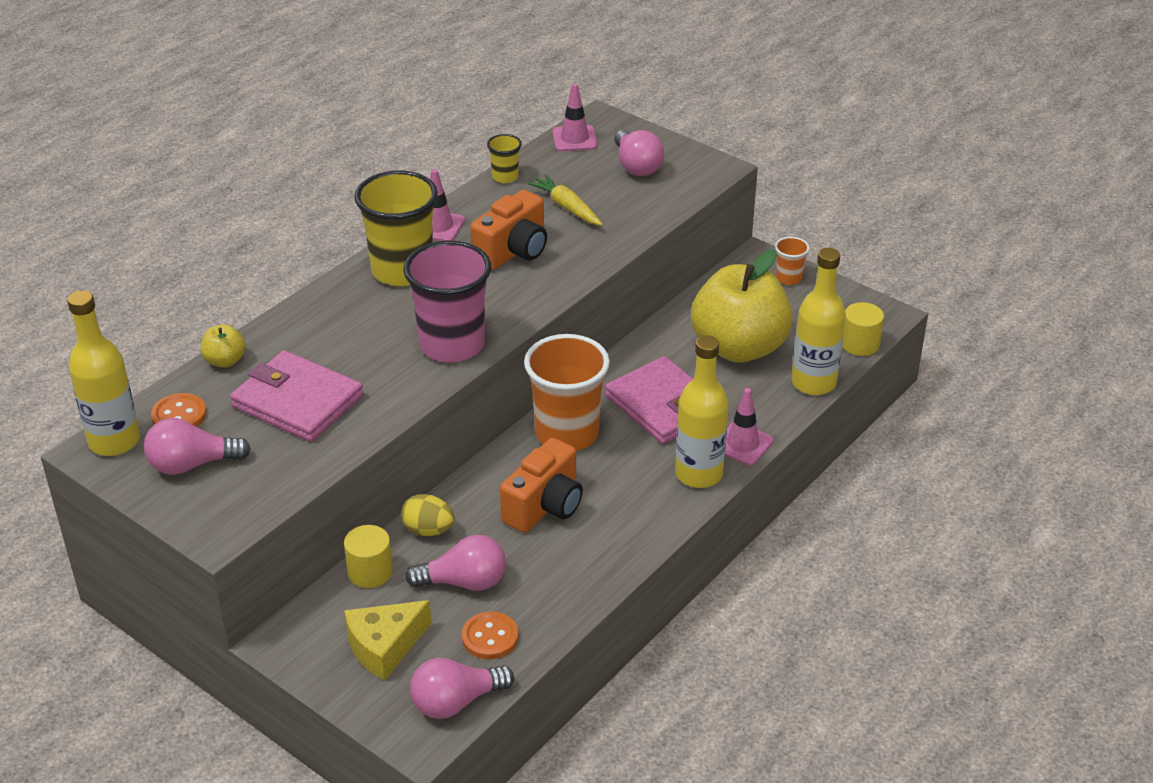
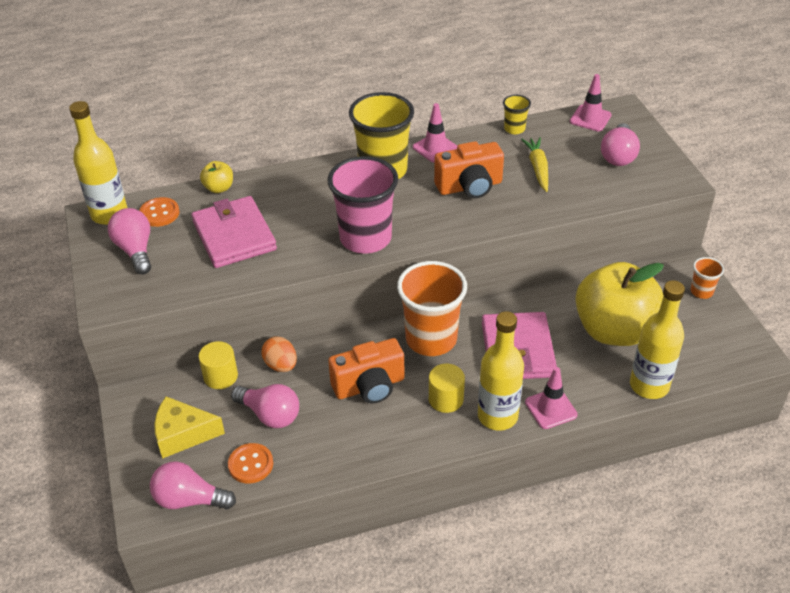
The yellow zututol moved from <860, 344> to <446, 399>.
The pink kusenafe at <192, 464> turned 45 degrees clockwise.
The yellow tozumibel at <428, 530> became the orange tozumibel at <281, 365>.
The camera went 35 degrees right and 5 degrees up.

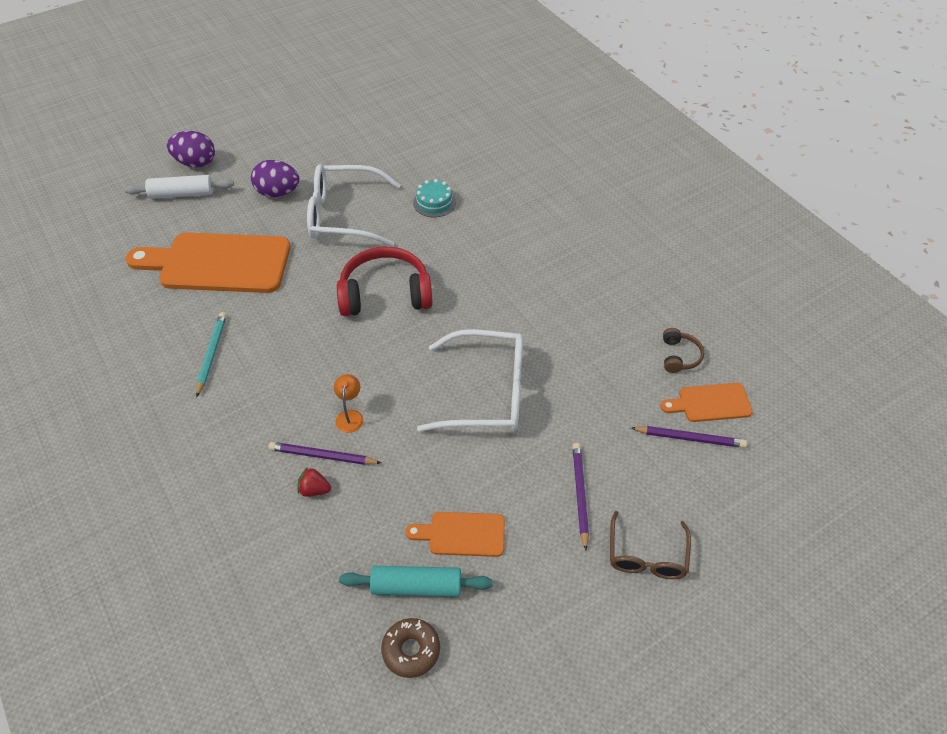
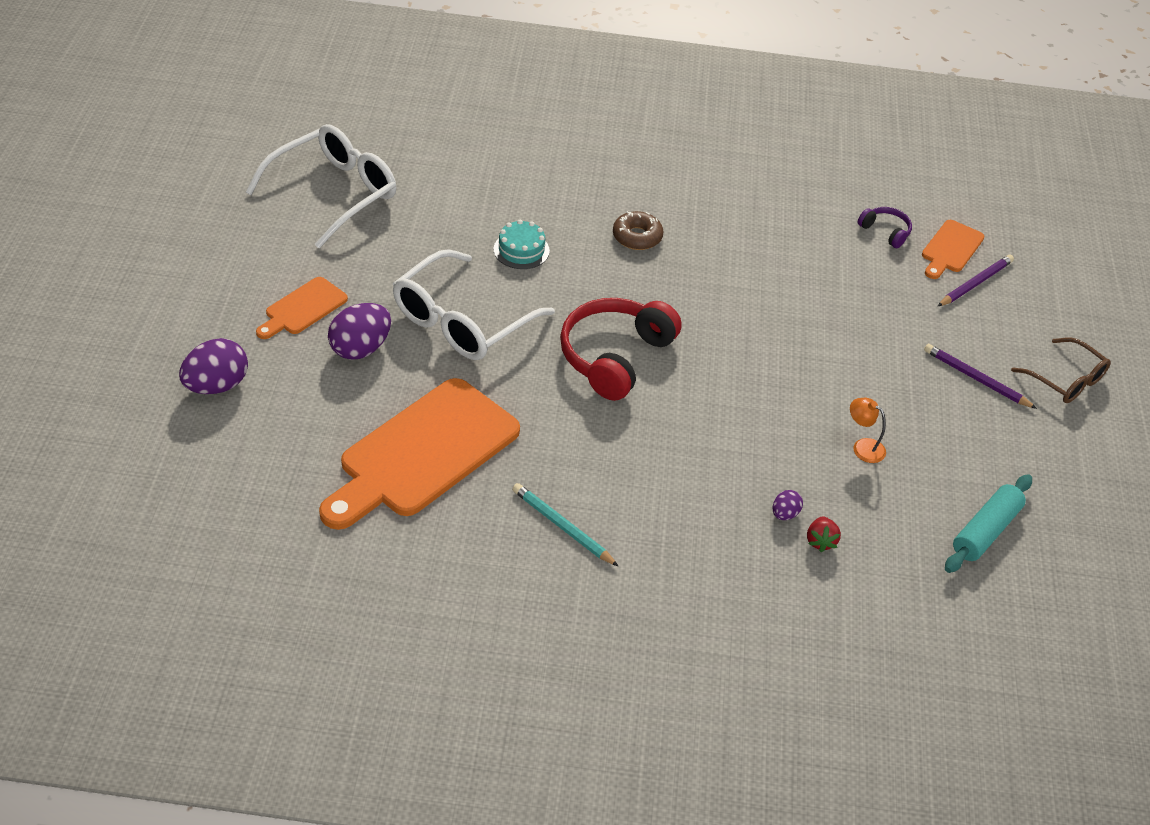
The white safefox at <182, 194> disappeared.
The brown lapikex at <679, 356> became the purple lapikex at <885, 231>.
The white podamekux moved from <487, 393> to <334, 193>.
The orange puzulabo moved from <350, 416> to <863, 447>.
The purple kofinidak at <323, 456> was replaced by the purple tozumibel at <784, 514>.
The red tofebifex at <314, 490> turned 45 degrees counterclockwise.
The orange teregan moved from <462, 534> to <303, 308>.
The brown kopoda moved from <411, 650> to <637, 237>.
The camera went 55 degrees left and 5 degrees down.

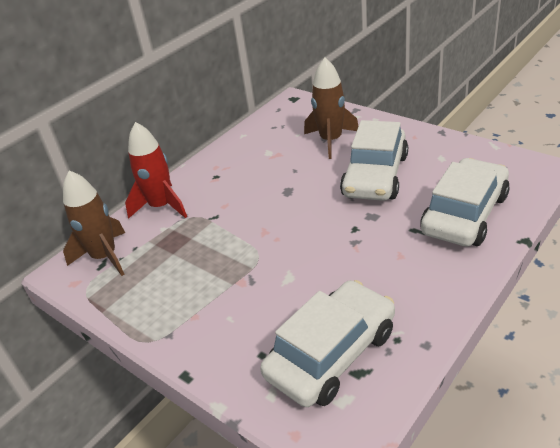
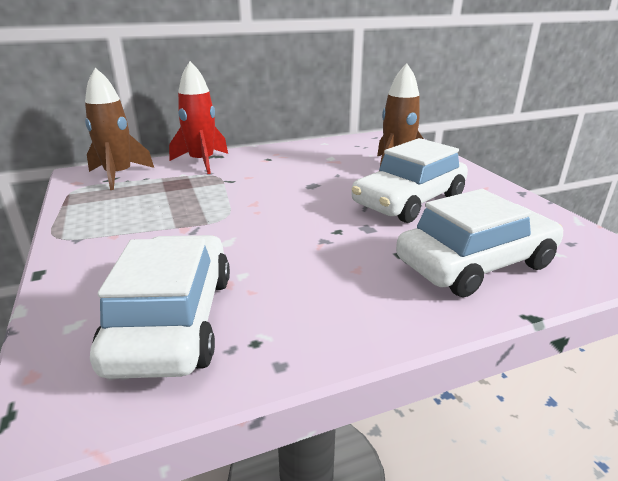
The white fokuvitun at <331, 353> turned 75 degrees counterclockwise.
The camera went 25 degrees right and 10 degrees down.

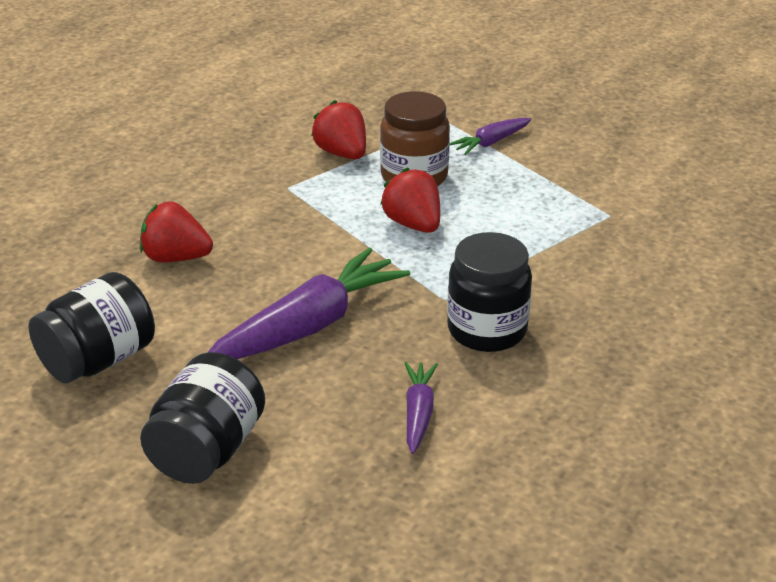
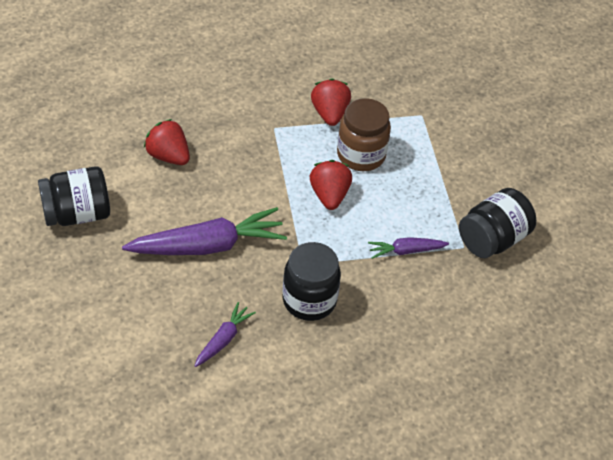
The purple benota moved from <491, 142> to <406, 251>.
The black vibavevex moved from <207, 450> to <492, 239>.
The camera went 25 degrees right and 15 degrees up.

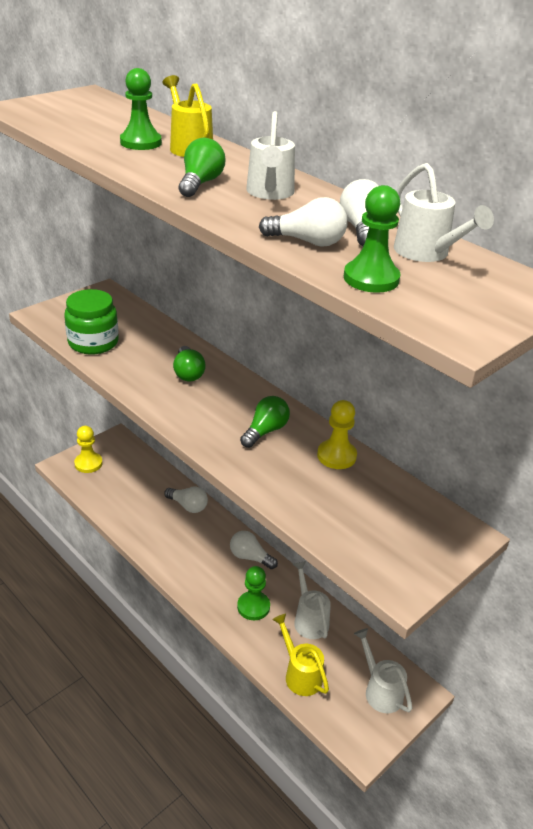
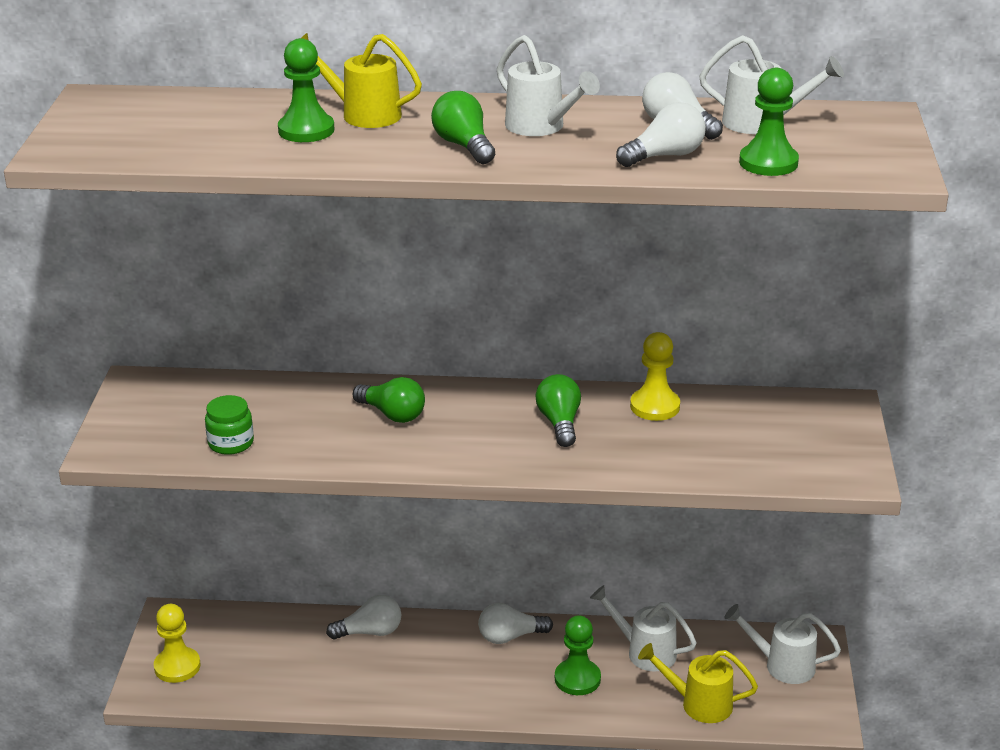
The green vibavevex at <93, 342> changed to 0.60 times the size.
The camera went 40 degrees left and 5 degrees down.

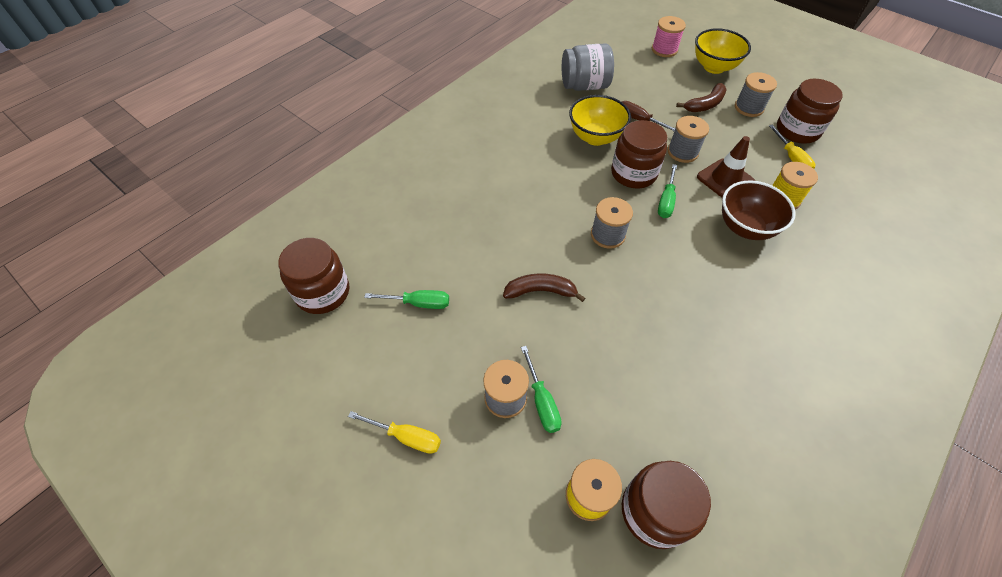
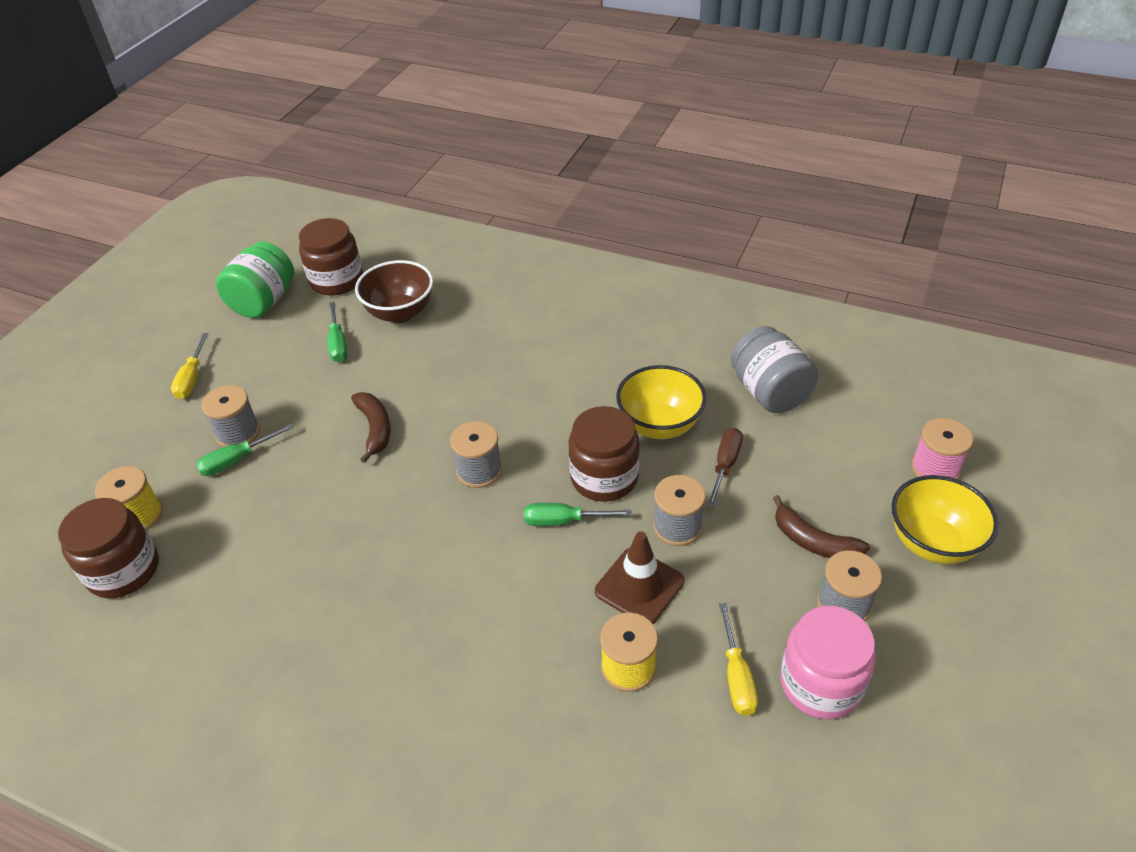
The brown vibavevex at <797, 130> became the pink vibavevex at <821, 683>.
The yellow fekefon at <791, 158> turned 60 degrees counterclockwise.
The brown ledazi moved from <745, 227> to <400, 313>.
The green vibavevex at <263, 301> appeared.
The camera went 75 degrees right and 10 degrees down.

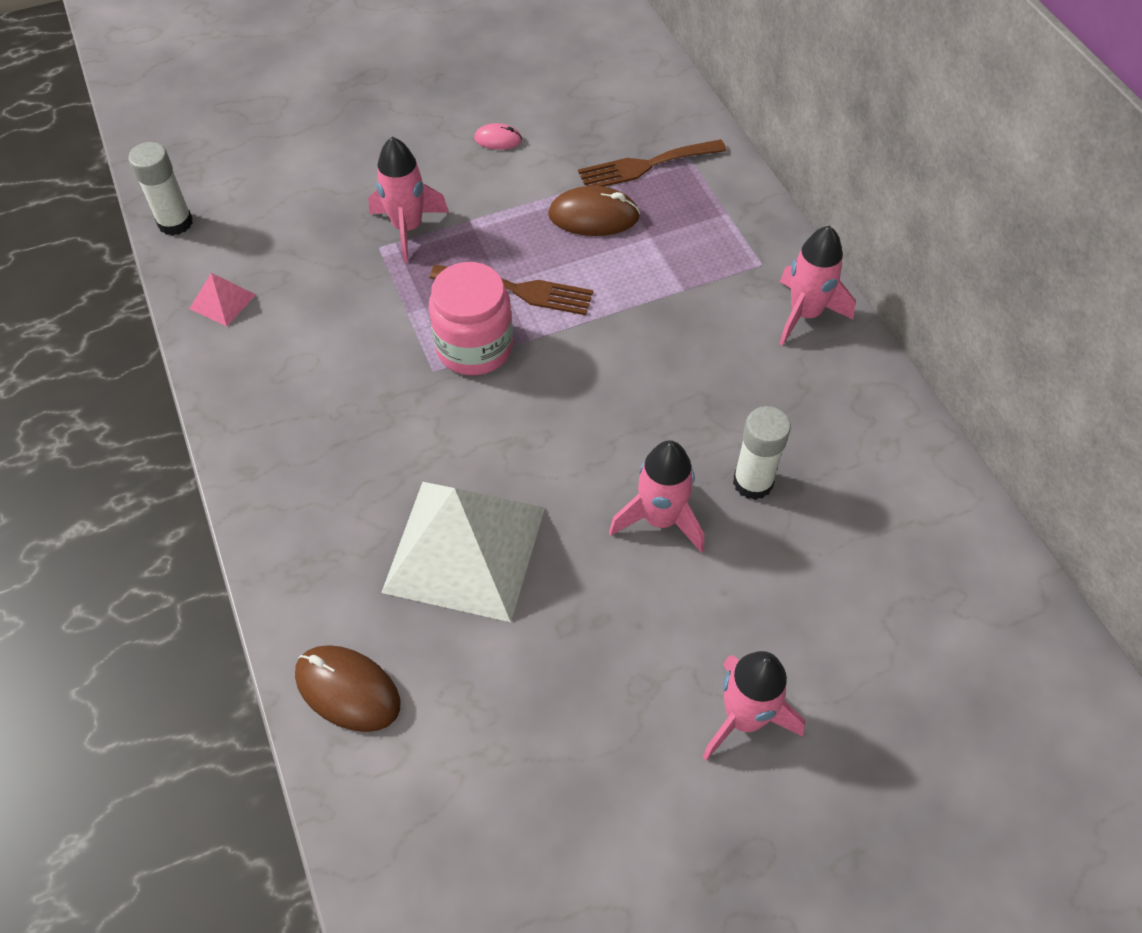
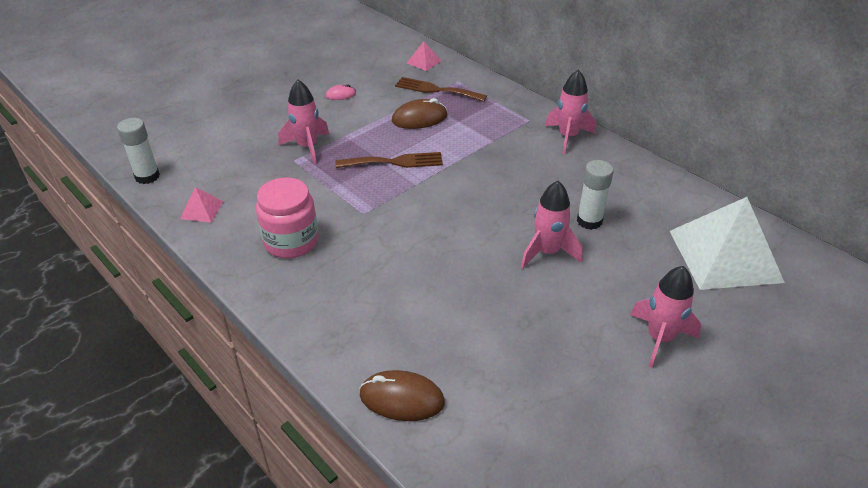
The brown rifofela at <645, 166> turned 60 degrees clockwise.
The pink vibavevex moved from <474, 347> to <291, 241>.
The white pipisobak moved from <464, 549> to <724, 255>.
The pink pipisobak at <424, 62> appeared.
The camera went 20 degrees left and 15 degrees down.

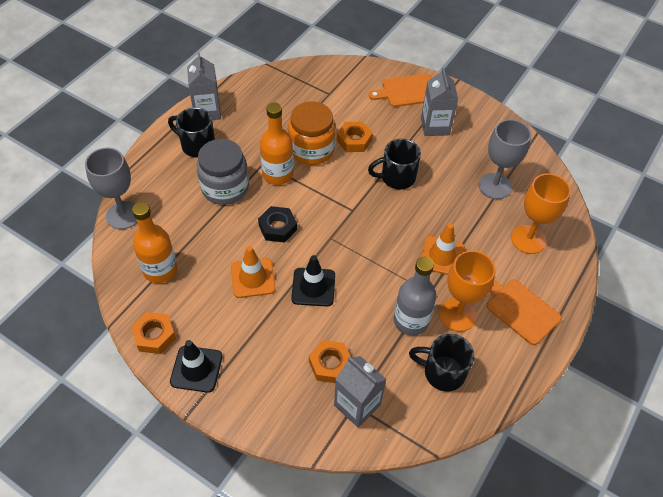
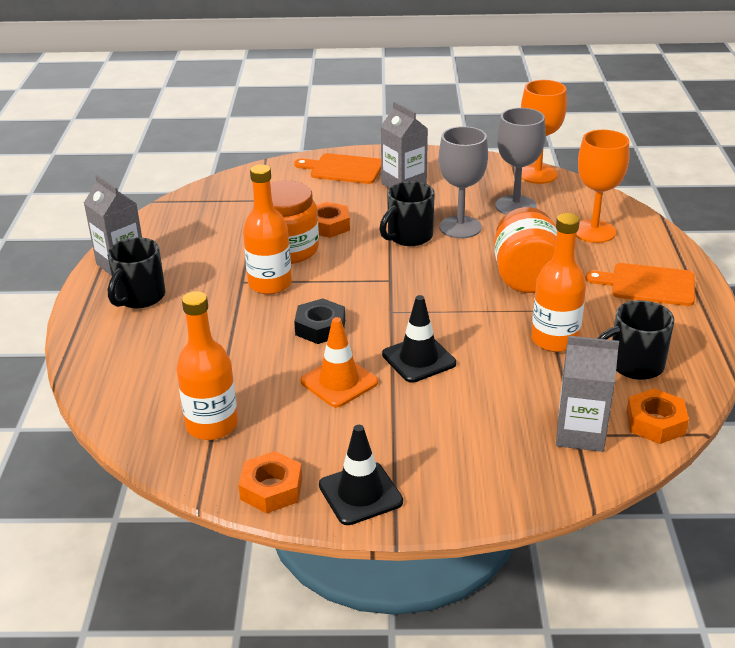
The orange teregan at <407, 91> turned 60 degrees clockwise.
The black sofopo at <197, 145> turned 60 degrees counterclockwise.
The grey vibavevex at <225, 187> disappeared.
The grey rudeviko moved from <123, 215> to <460, 227>.
The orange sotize at <442, 256> was replaced by the orange vibavevex at <526, 277>.
The orange rudeviko moved from <457, 315> to <537, 174>.
The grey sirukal at <411, 321> became the orange sirukal at <554, 340>.
The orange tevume moved from <330, 364> to <655, 423>.
The camera went 30 degrees left and 20 degrees down.

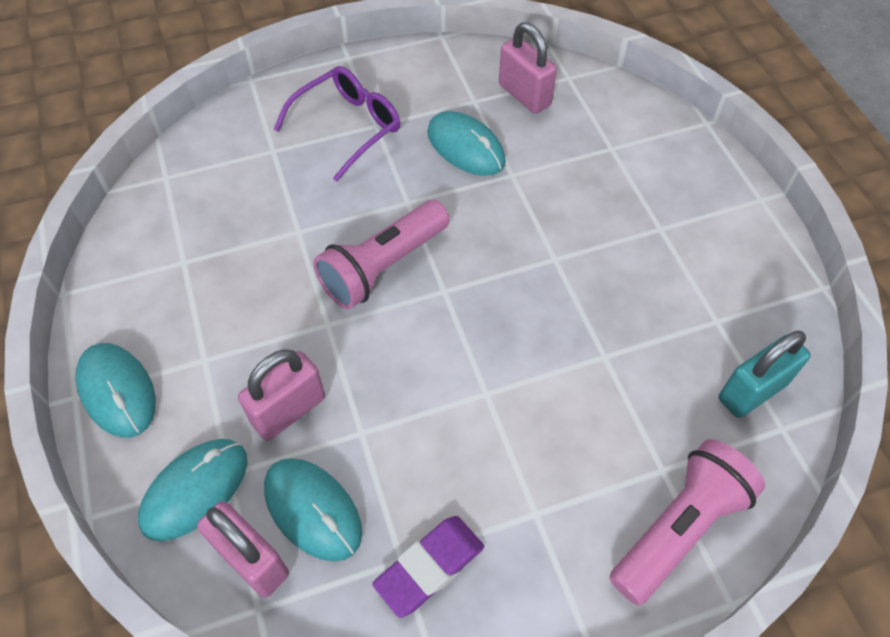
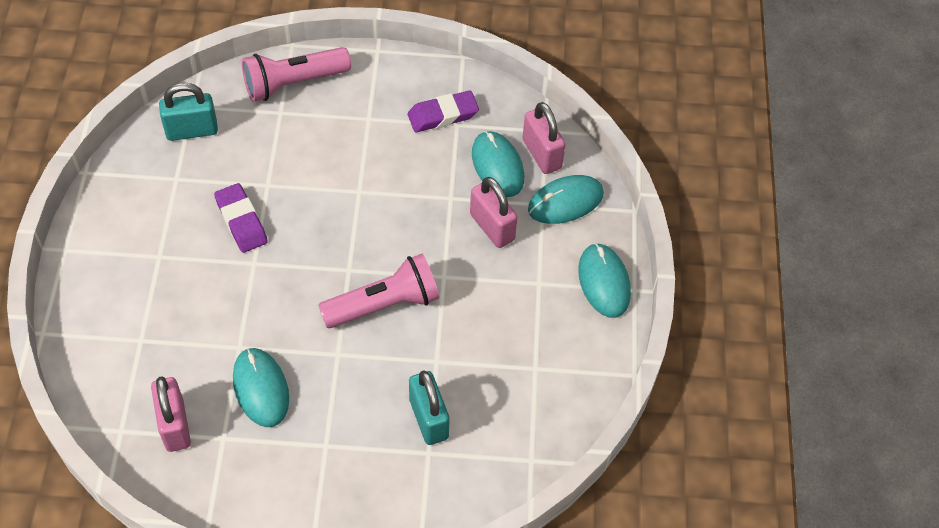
The purple podamekux at <348, 127> disappeared.
The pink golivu at <288, 410> turned 75 degrees clockwise.
The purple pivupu at <241, 221> appeared.
The turquoise golivu at <428, 419> appeared.
The camera went 160 degrees left and 0 degrees up.

